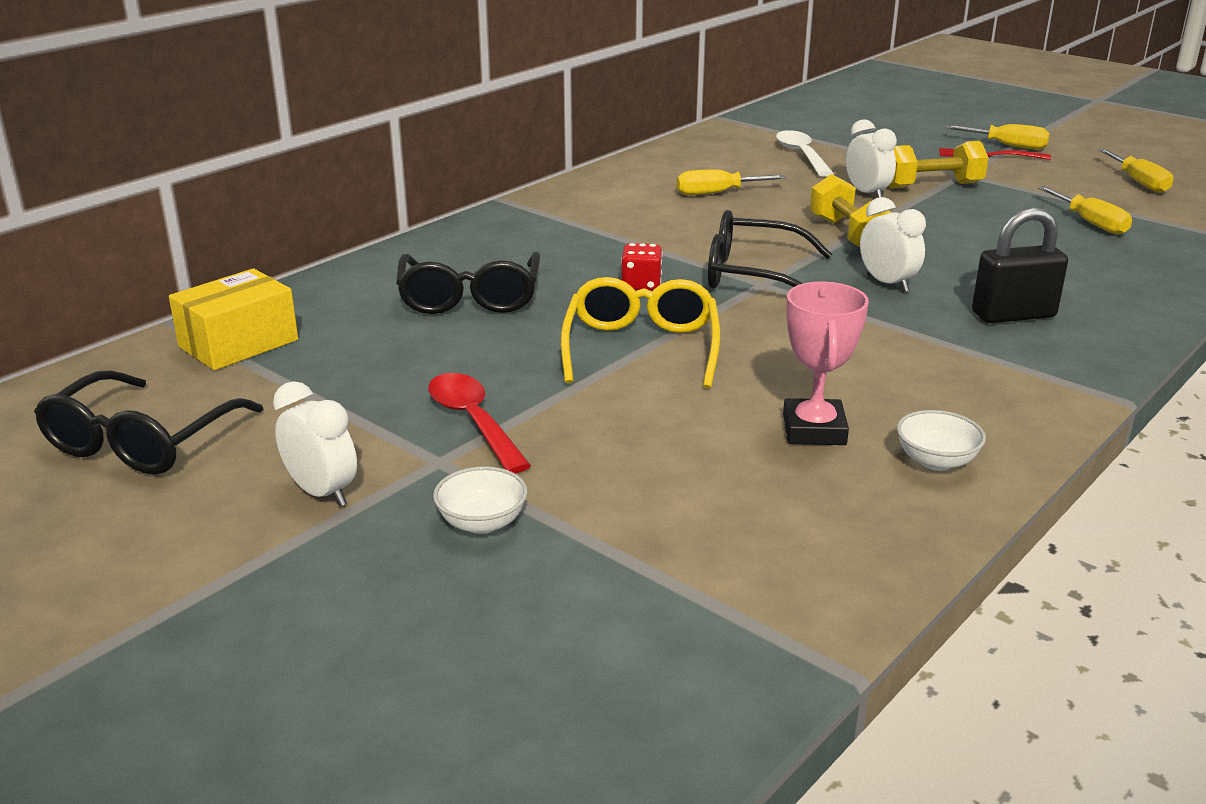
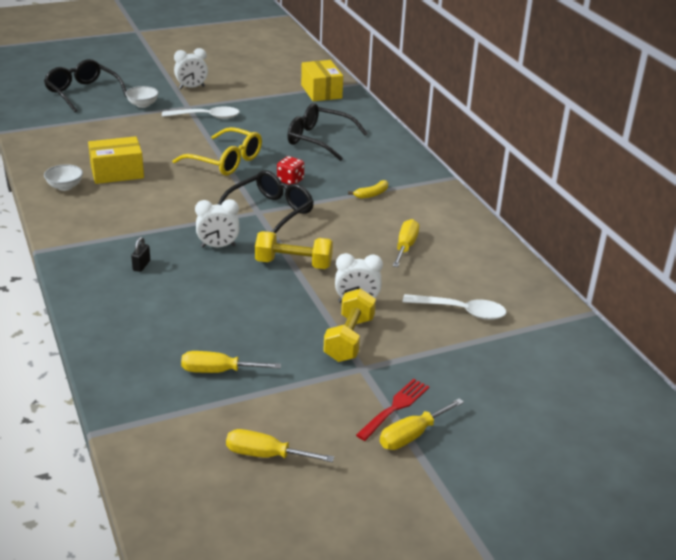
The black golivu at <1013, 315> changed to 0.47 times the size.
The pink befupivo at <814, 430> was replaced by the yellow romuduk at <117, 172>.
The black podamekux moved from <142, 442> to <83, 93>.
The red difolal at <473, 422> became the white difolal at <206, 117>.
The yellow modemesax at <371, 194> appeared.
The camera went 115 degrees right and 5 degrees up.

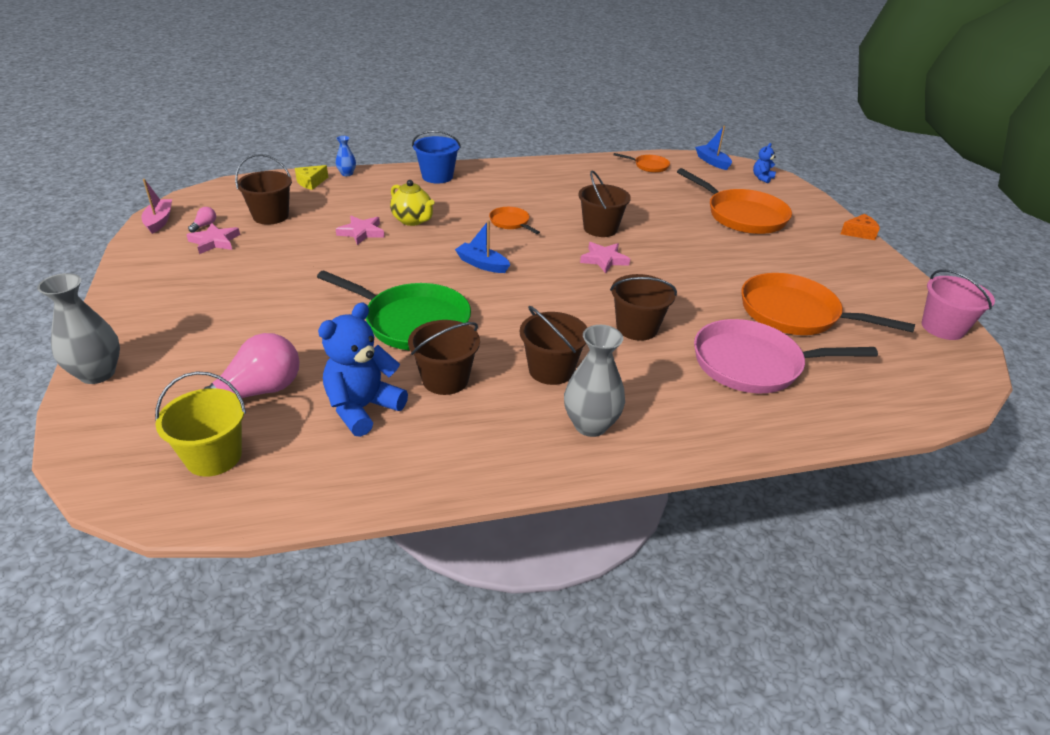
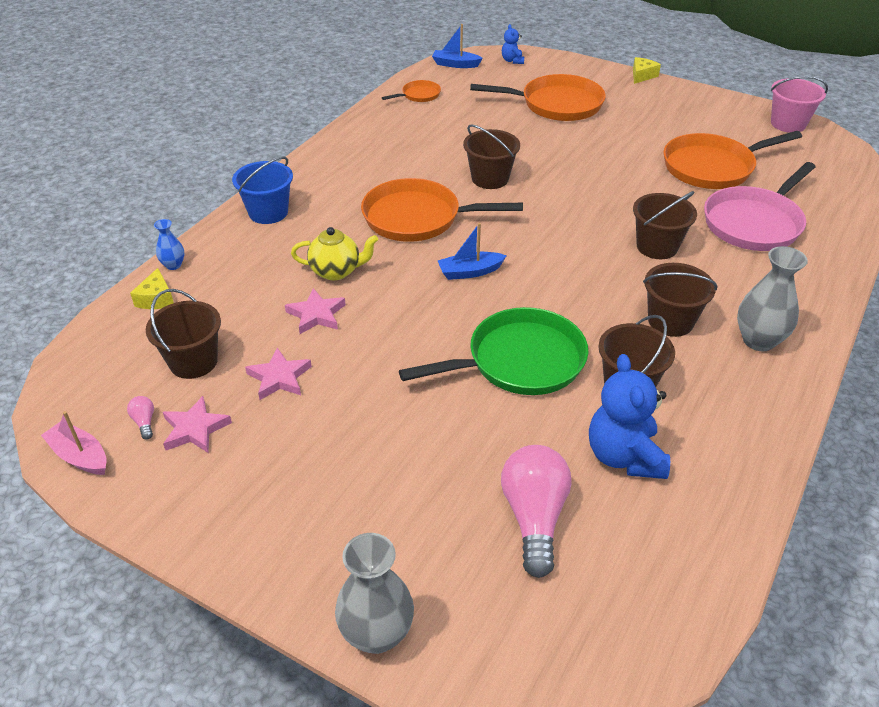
The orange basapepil at <511, 222> changed to 2.07 times the size.
The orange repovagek at <859, 233> became the yellow repovagek at <642, 76>.
The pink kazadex moved from <604, 260> to <279, 377>.
The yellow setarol at <214, 456> disappeared.
The camera went 45 degrees left and 5 degrees up.

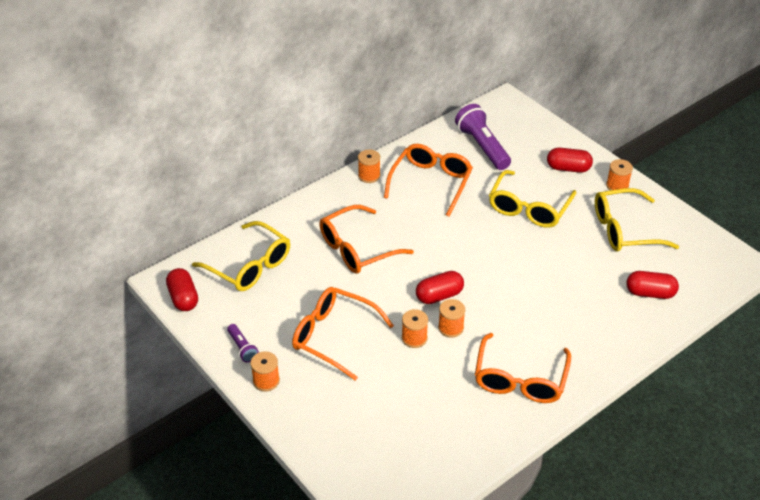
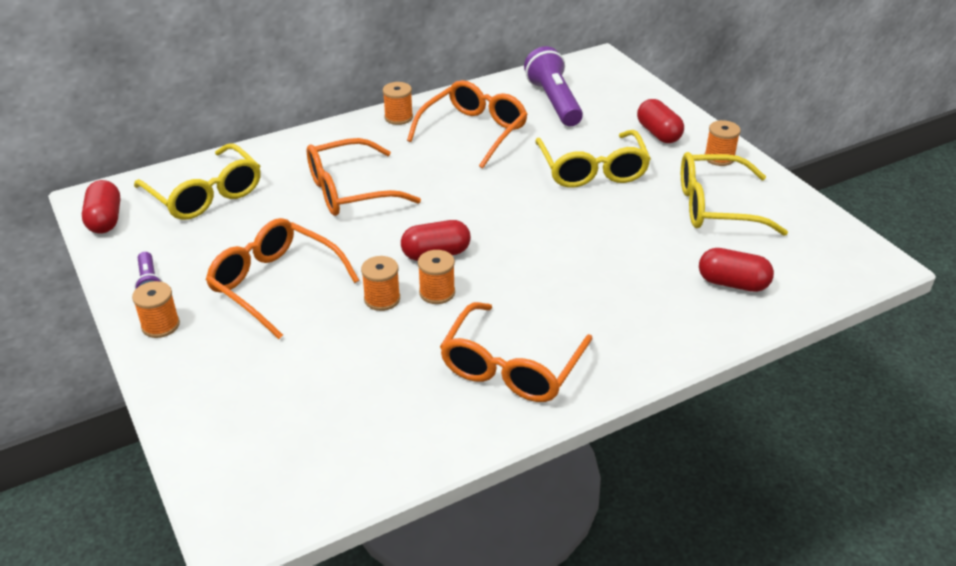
The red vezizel at <568, 168> turned 45 degrees clockwise.
The yellow podamekux at <529, 208> turned 45 degrees counterclockwise.
The camera went 10 degrees right and 5 degrees down.

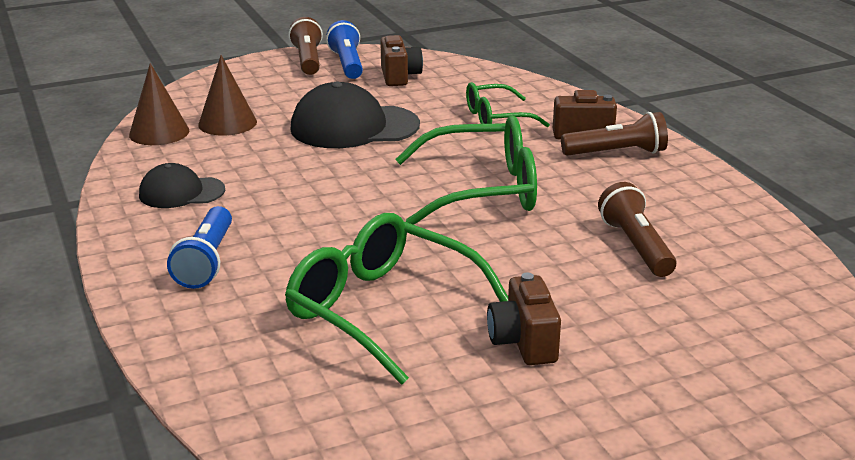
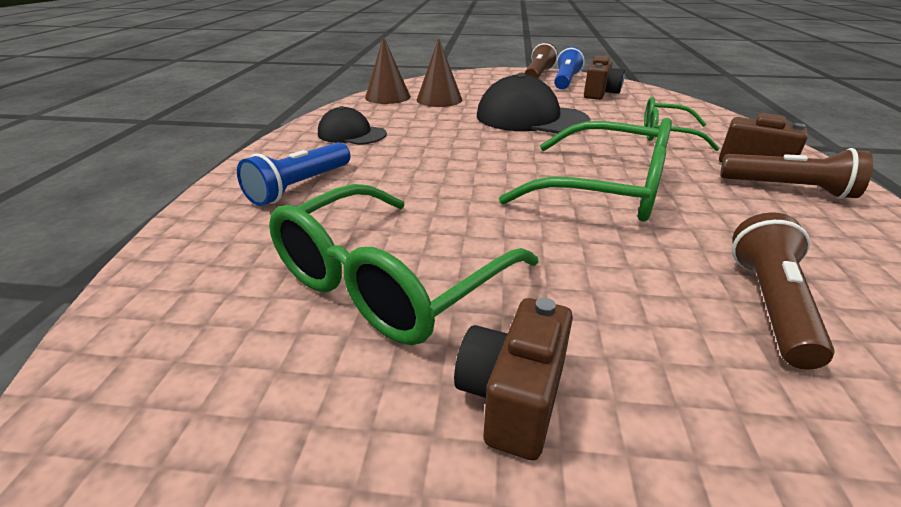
The green podamekux at <382, 309> turned 120 degrees counterclockwise.
The camera went 30 degrees right and 5 degrees up.

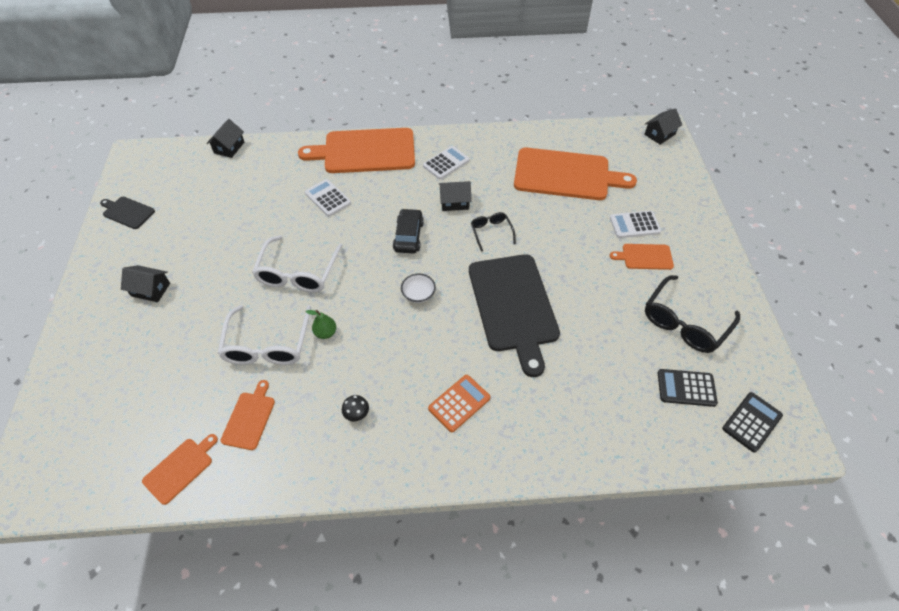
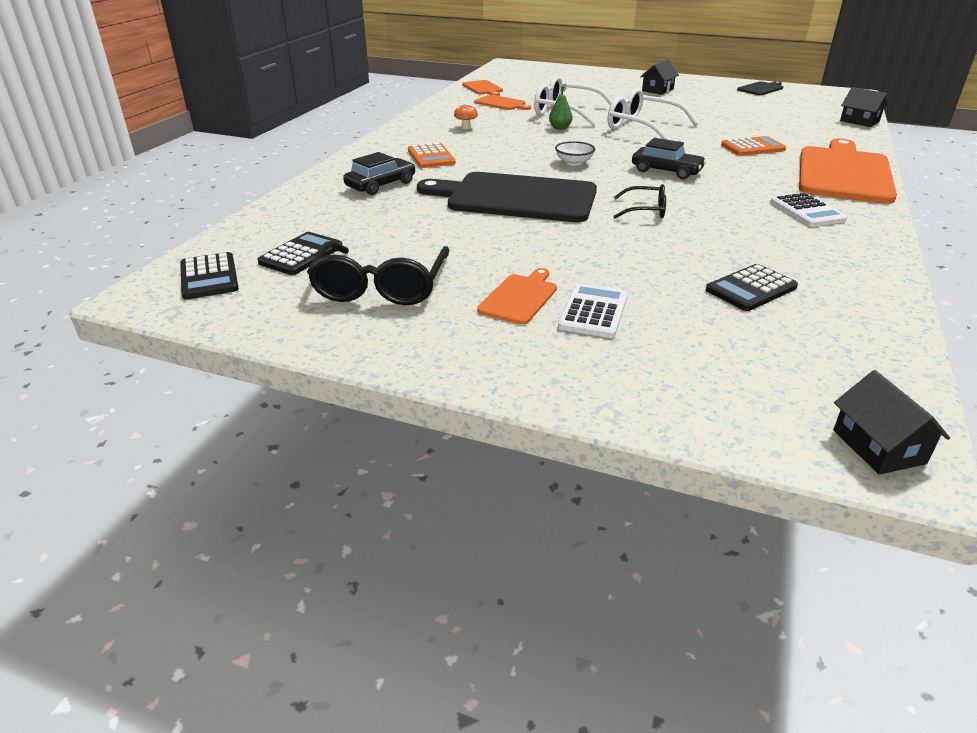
The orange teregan at <566, 175> was replaced by the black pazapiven at <751, 289>.
The white pazapiven at <328, 198> became the orange pazapiven at <752, 147>.
The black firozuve at <454, 202> disappeared.
The black podamekux at <684, 322> turned 150 degrees counterclockwise.
The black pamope at <357, 414> became the orange pamope at <466, 127>.
The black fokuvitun at <381, 185> appeared.
The camera went 115 degrees right and 20 degrees down.

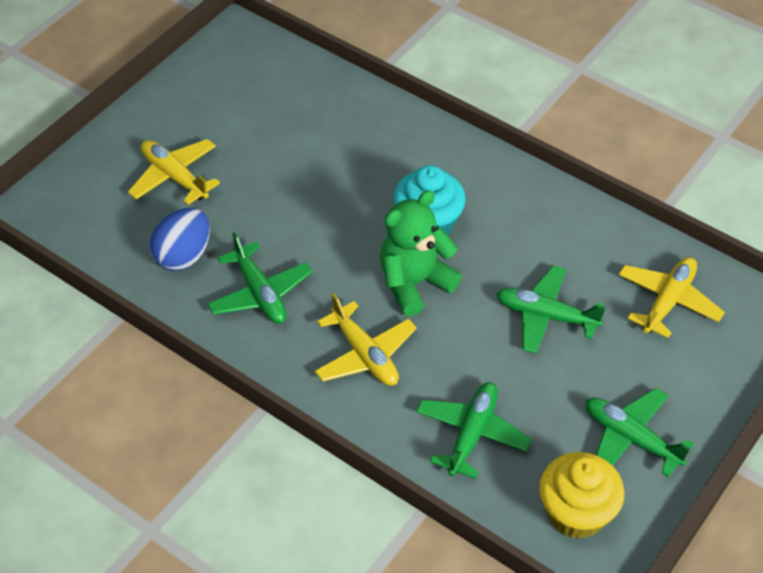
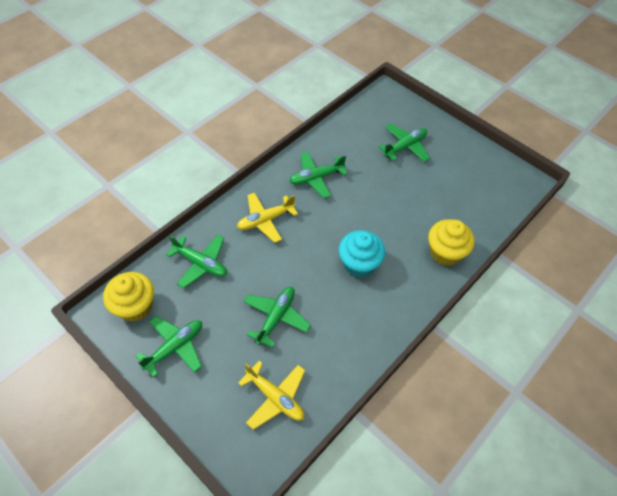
The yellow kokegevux at <175, 177> became the green kokegevux at <405, 147>.
The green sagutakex at <414, 283> disappeared.
The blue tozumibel at <183, 256> disappeared.
The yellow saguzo at <445, 252> appeared.
The camera went 95 degrees right and 5 degrees up.

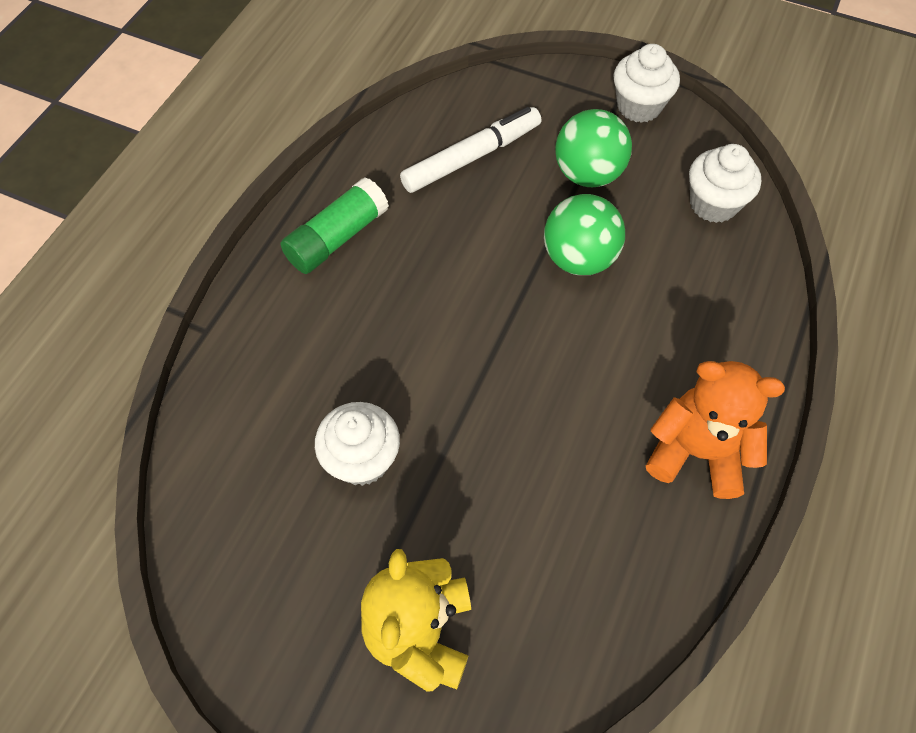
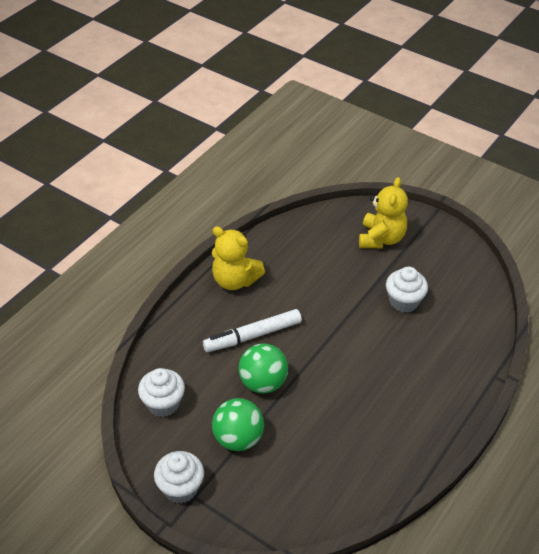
The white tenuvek moved from <471, 157> to <253, 336>.
The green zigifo at <337, 238> disappeared.
The orange sagutakex at <696, 452> became the yellow sagutakex at <235, 280>.
The camera went 170 degrees left and 15 degrees down.

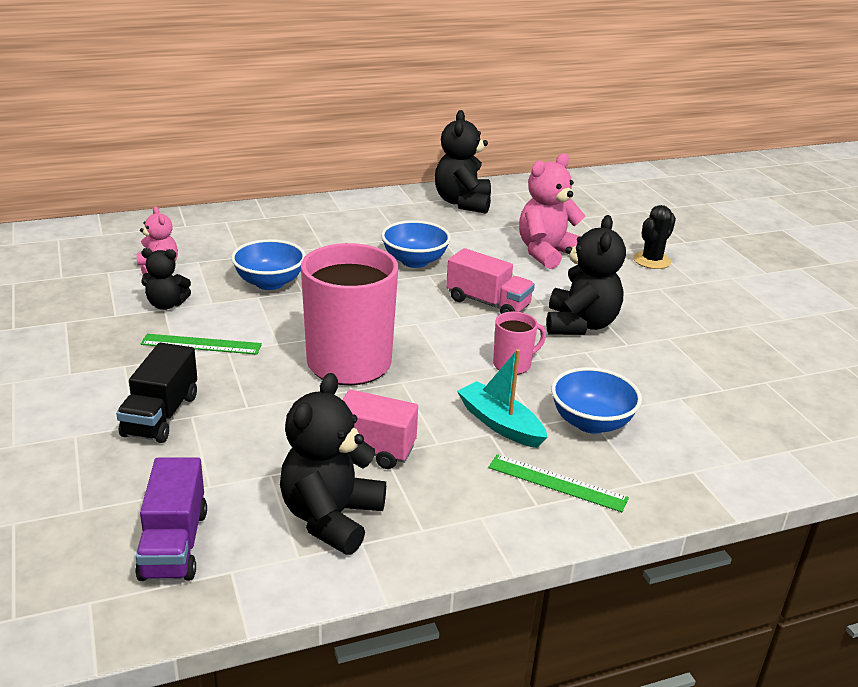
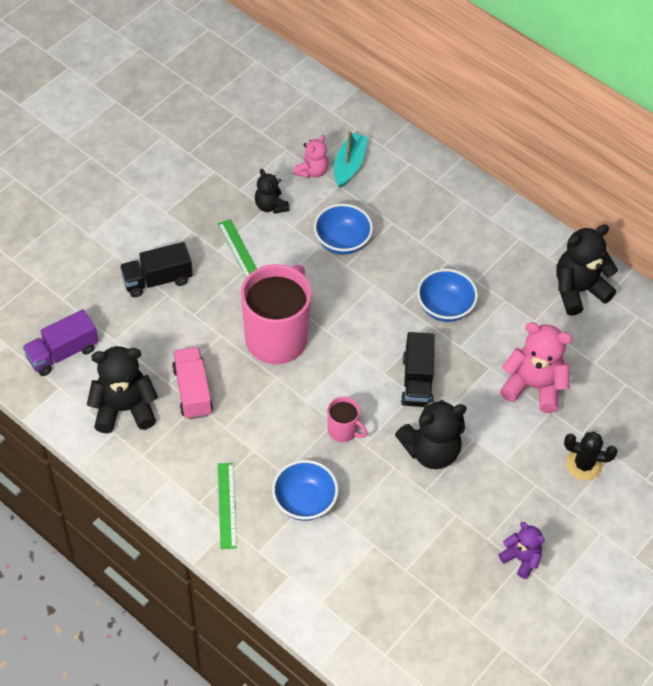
The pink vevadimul at <488, 303> became the black vevadimul at <417, 381>.
The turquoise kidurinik moved from <500, 424> to <349, 165>.
The purple sagutakex at <521, 559> appeared.
The camera went 60 degrees right and 25 degrees up.

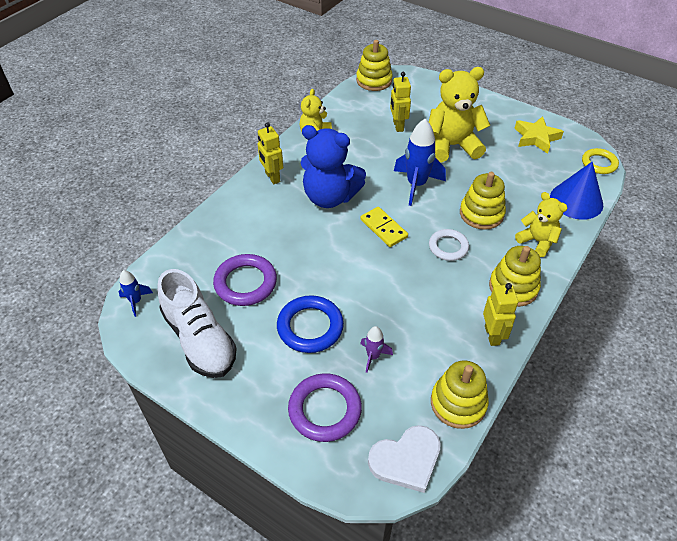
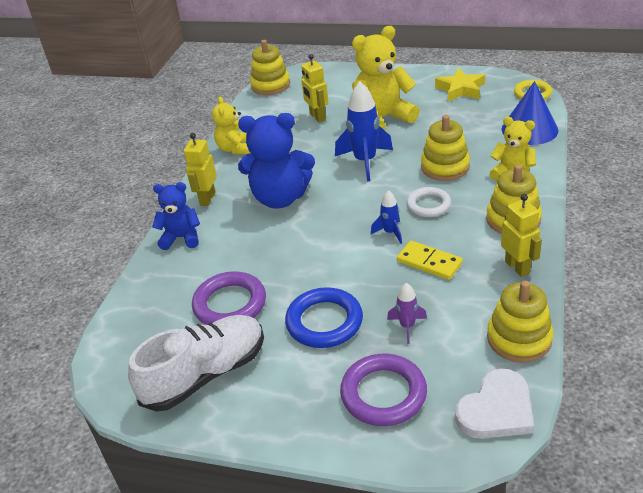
The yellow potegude at <272, 177> turned 60 degrees clockwise.
The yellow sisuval moved from <383, 228> to <429, 262>.
The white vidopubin at <199, 339> turned 75 degrees counterclockwise.
The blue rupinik moved from <136, 301> to <390, 232>.
The blue sagutakex at <181, 238> appeared.
The camera went 15 degrees left and 10 degrees down.

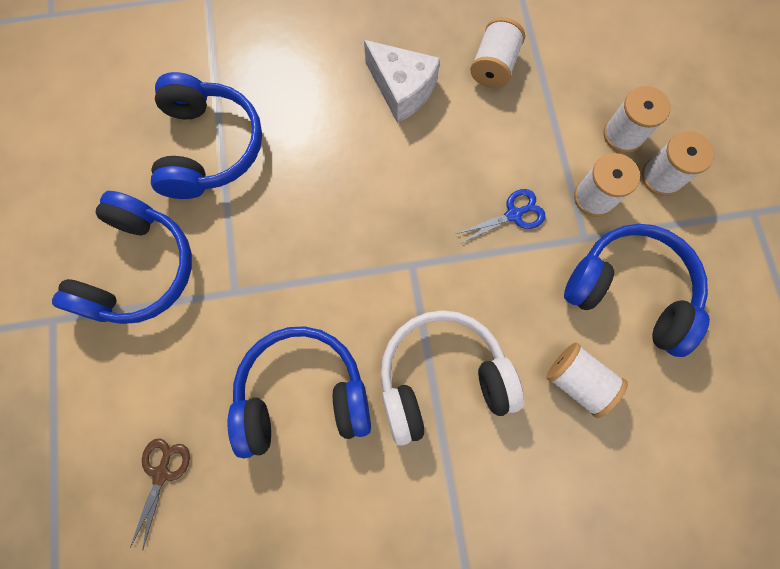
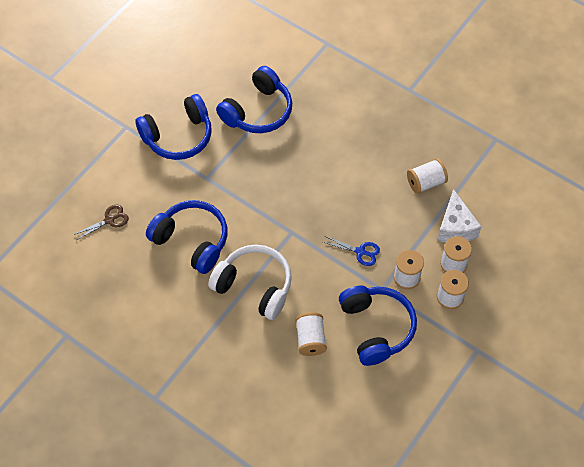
The white repovagek moved from <402, 89> to <455, 227>.
The camera went 45 degrees right and 15 degrees down.

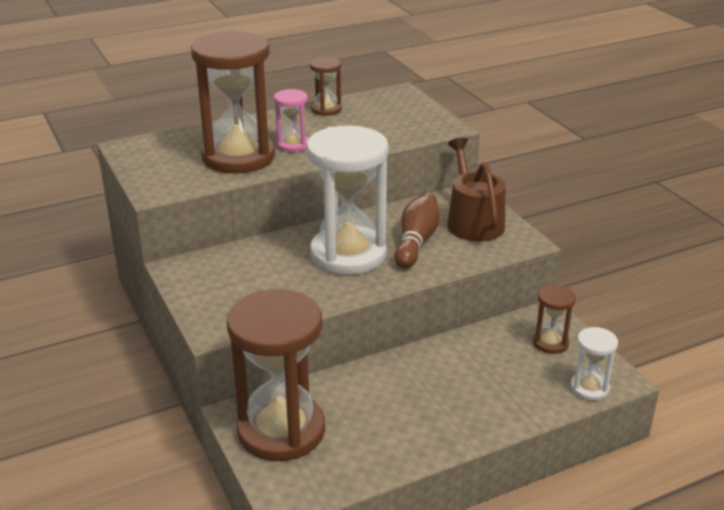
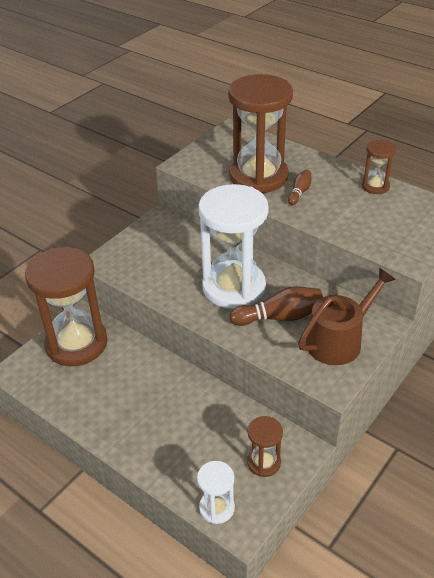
The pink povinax at <292, 145> was replaced by the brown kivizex at <299, 192>.
The camera went 65 degrees right and 10 degrees up.

